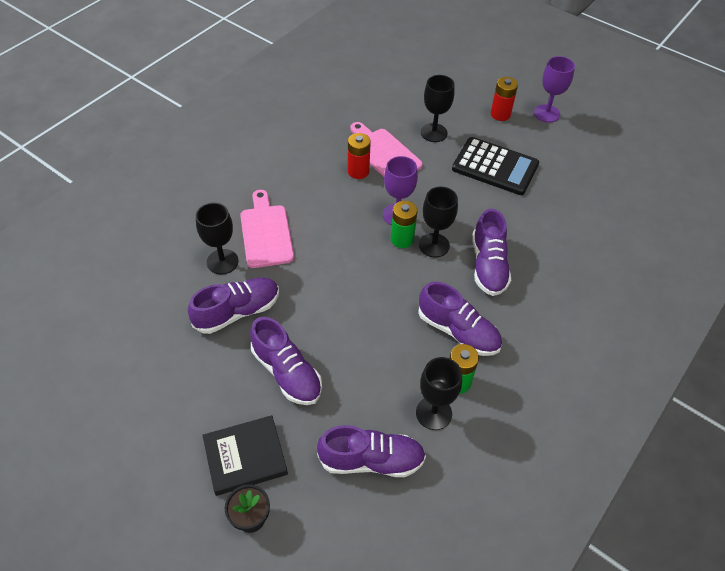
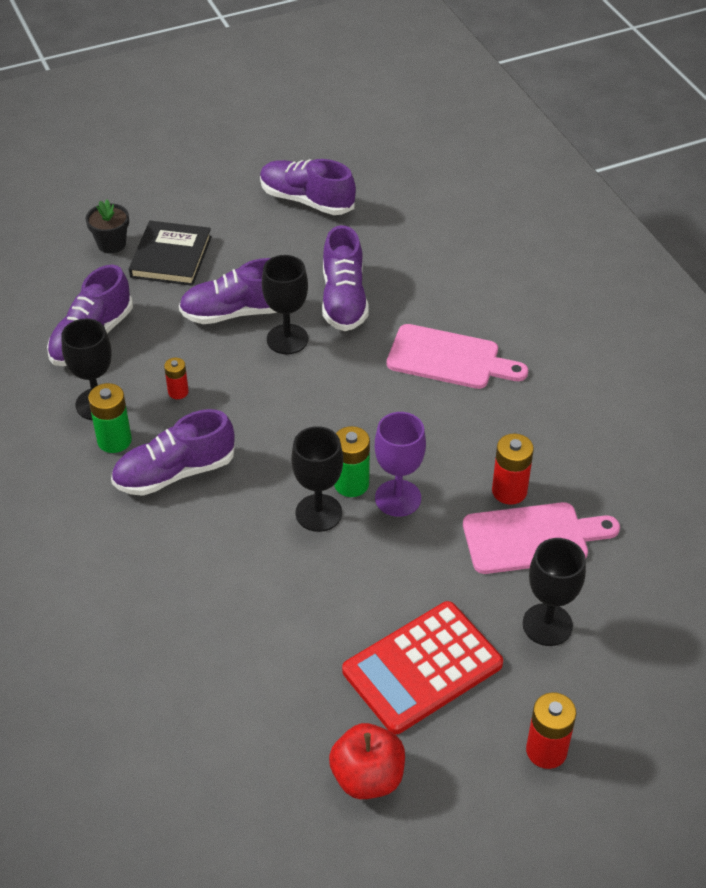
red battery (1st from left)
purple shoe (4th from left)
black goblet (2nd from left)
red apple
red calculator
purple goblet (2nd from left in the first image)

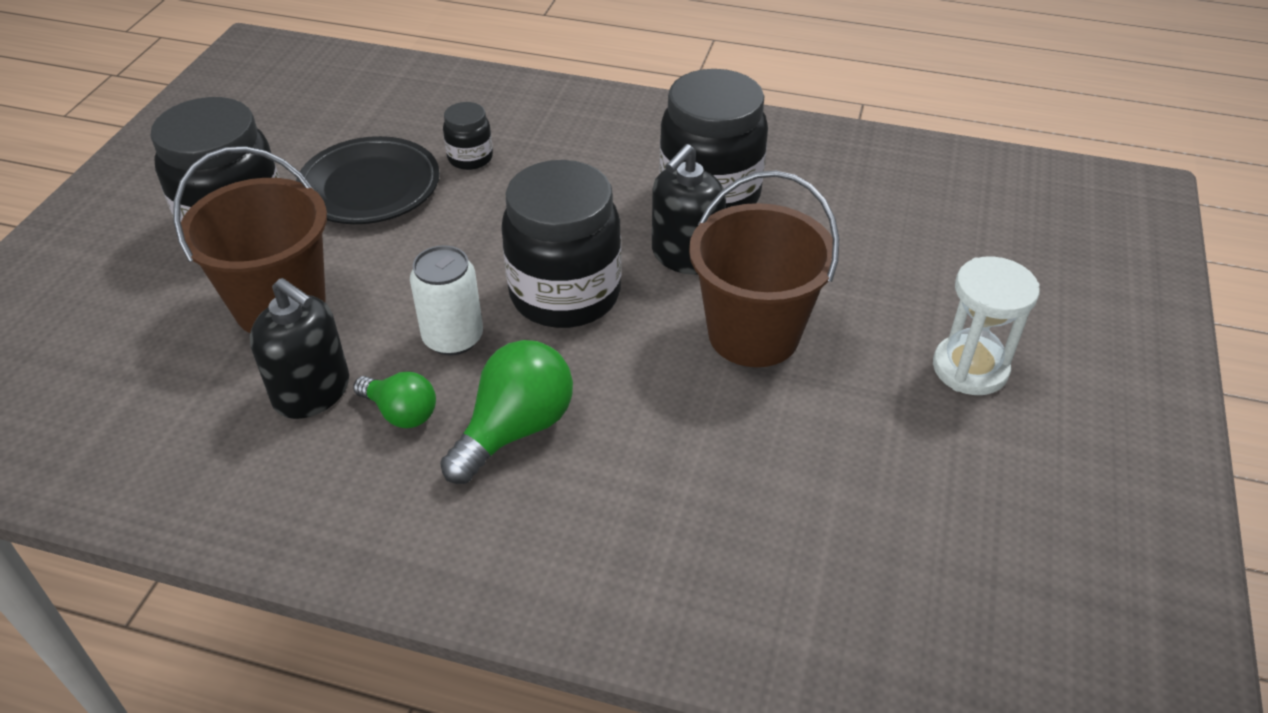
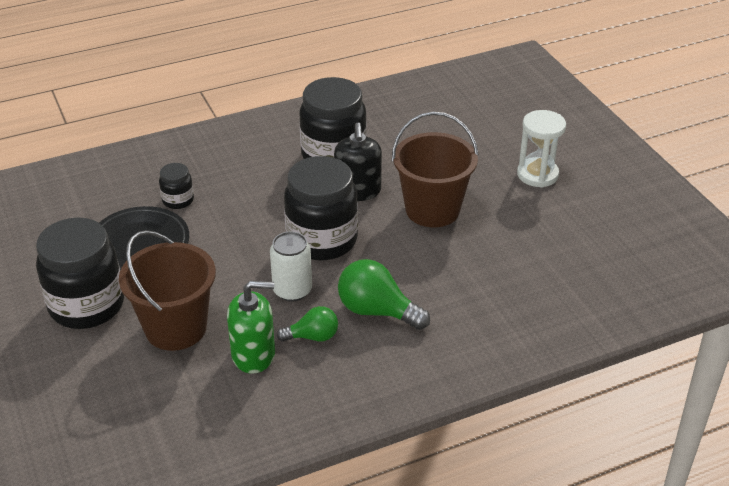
green soap dispenser
green light bulb (2nd from left)

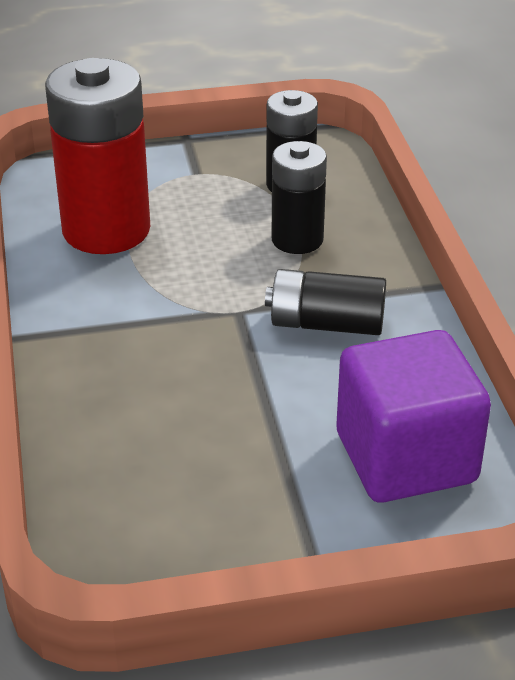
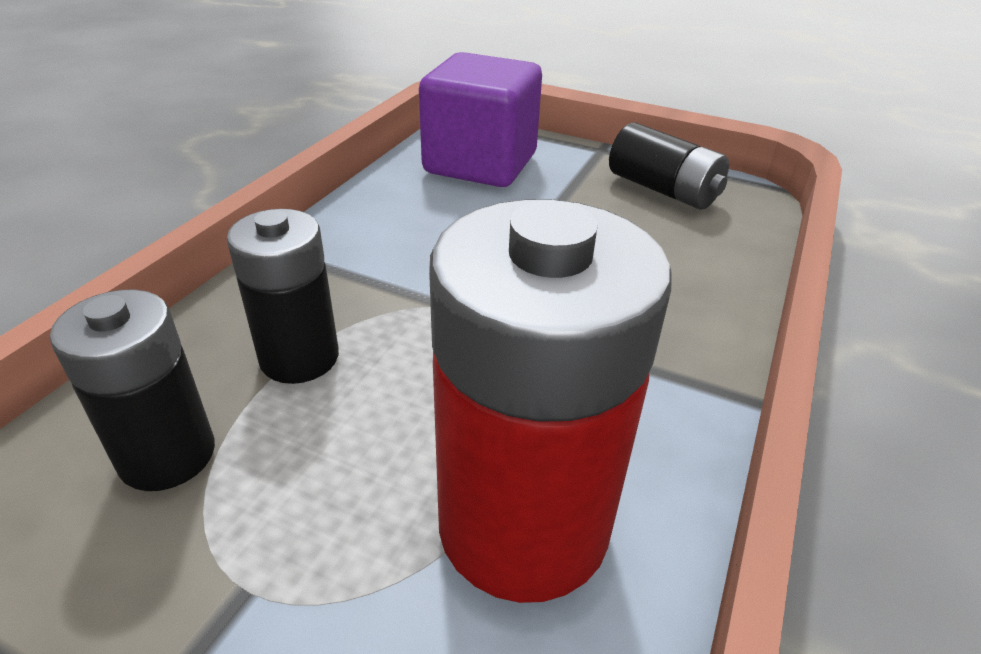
black battery (3rd from left)

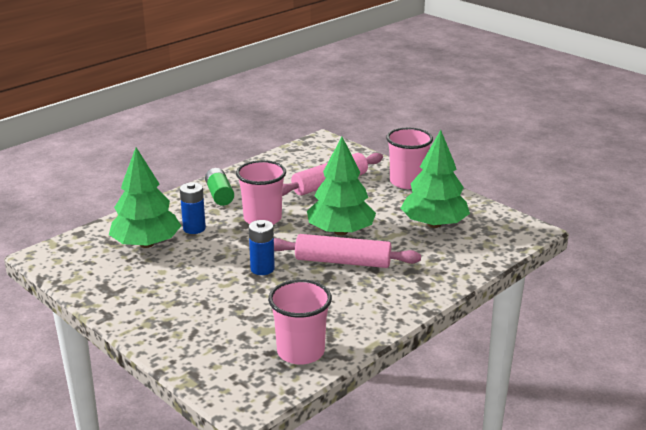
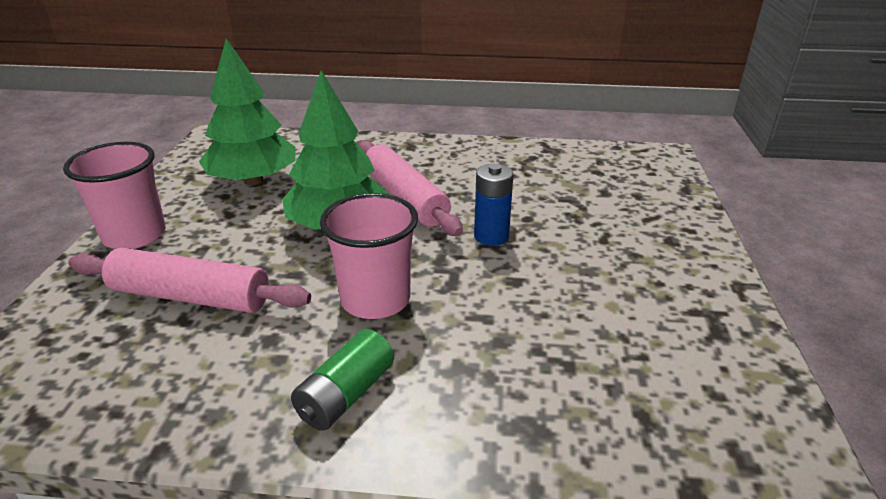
green tree (1st from left in the first image)
blue battery (1st from left in the first image)
pink cup (2nd from left in the first image)

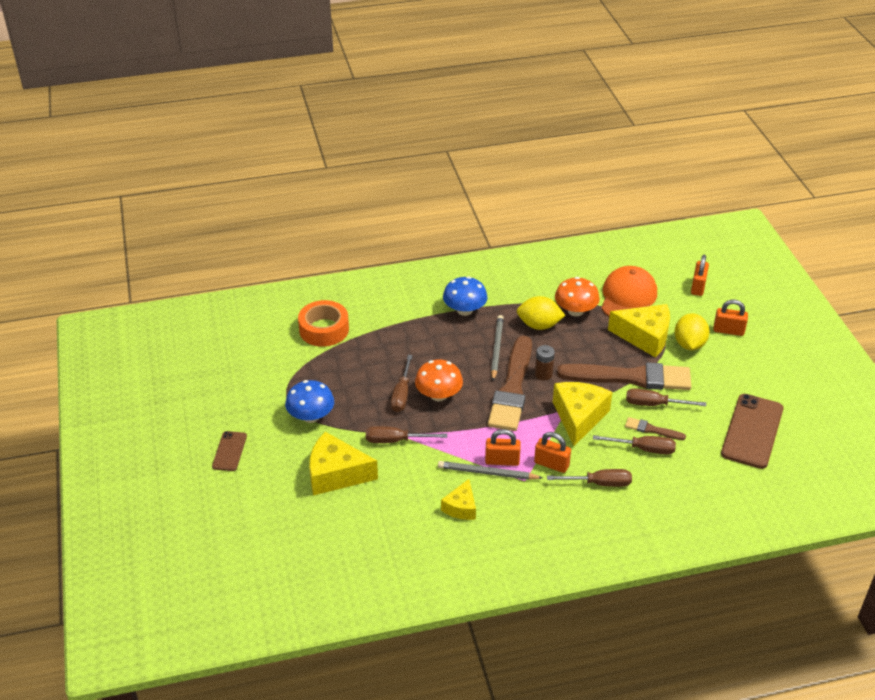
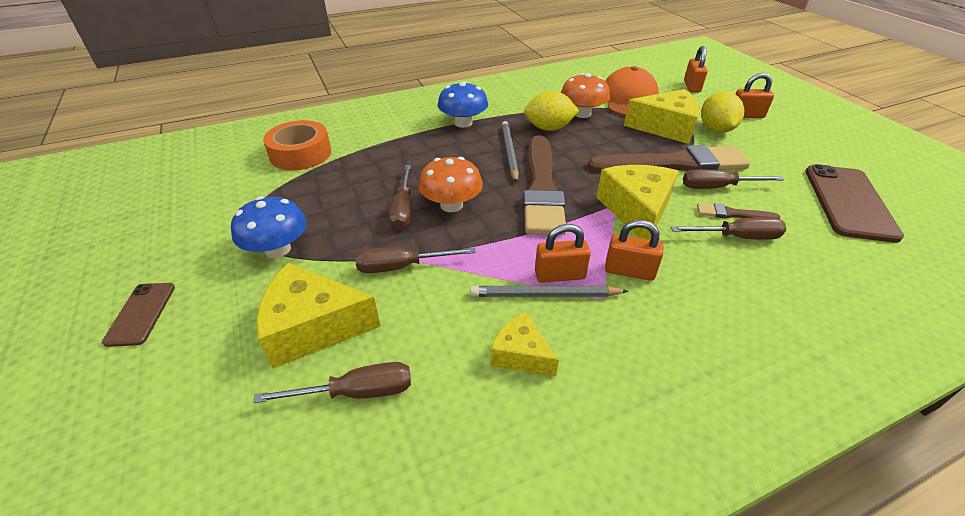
brown screwdriver (1st from left)
yellow cheese (2nd from left)
brown battery

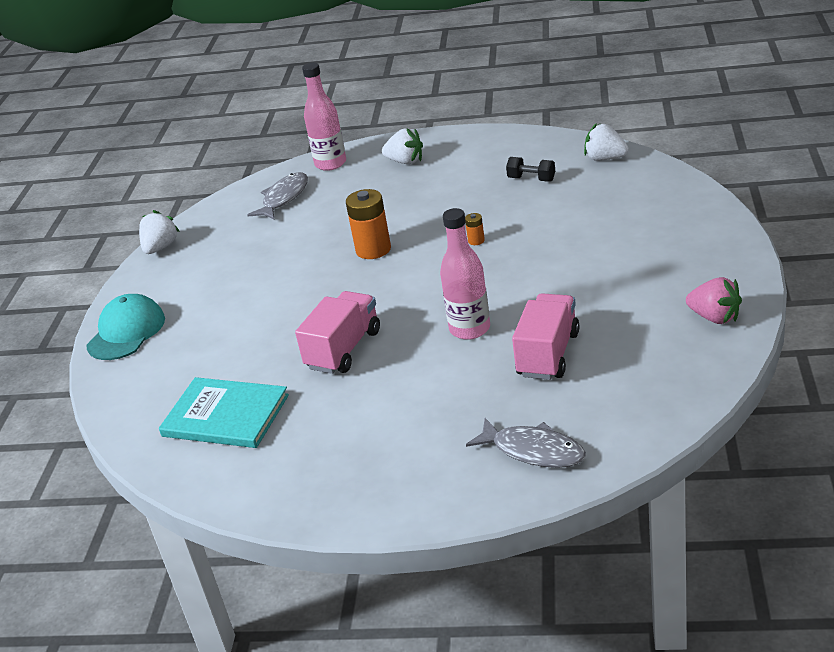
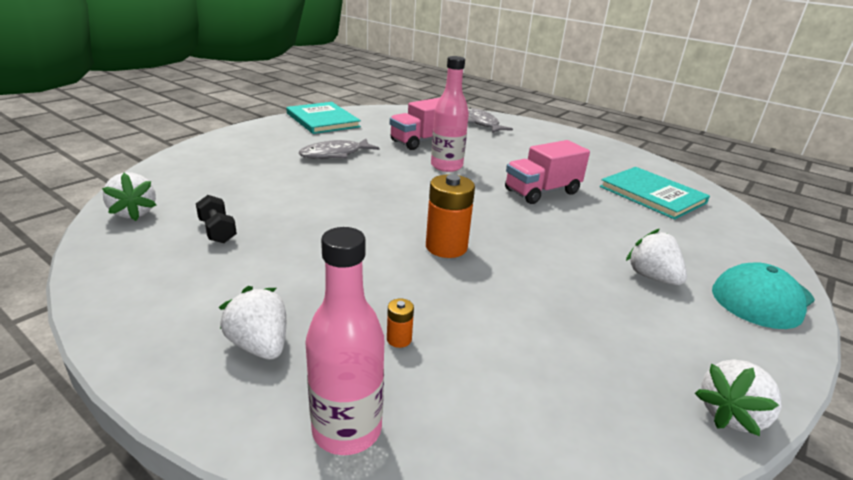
turquoise book (1st from left)
grey fish (1st from left)
orange battery (1st from left)
white strawberry (3rd from left)

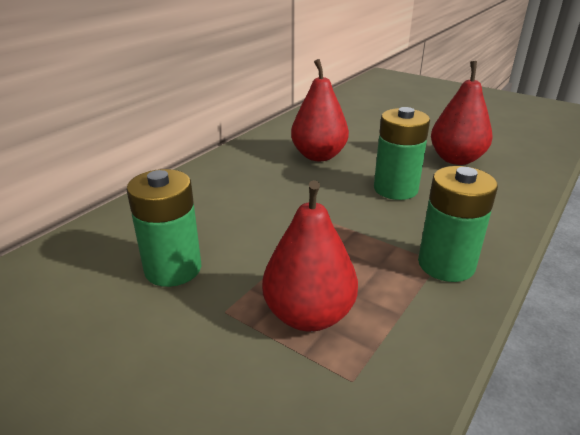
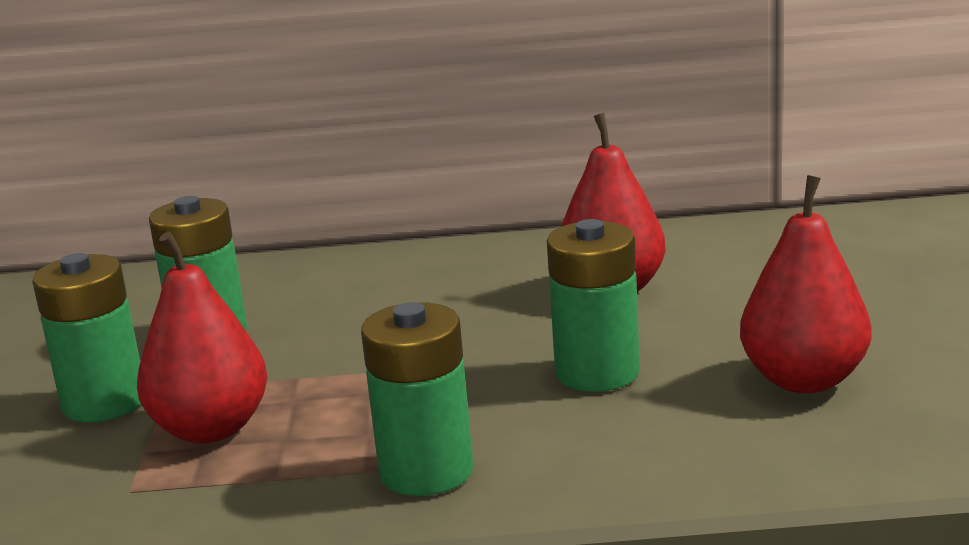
green battery (1st from left)

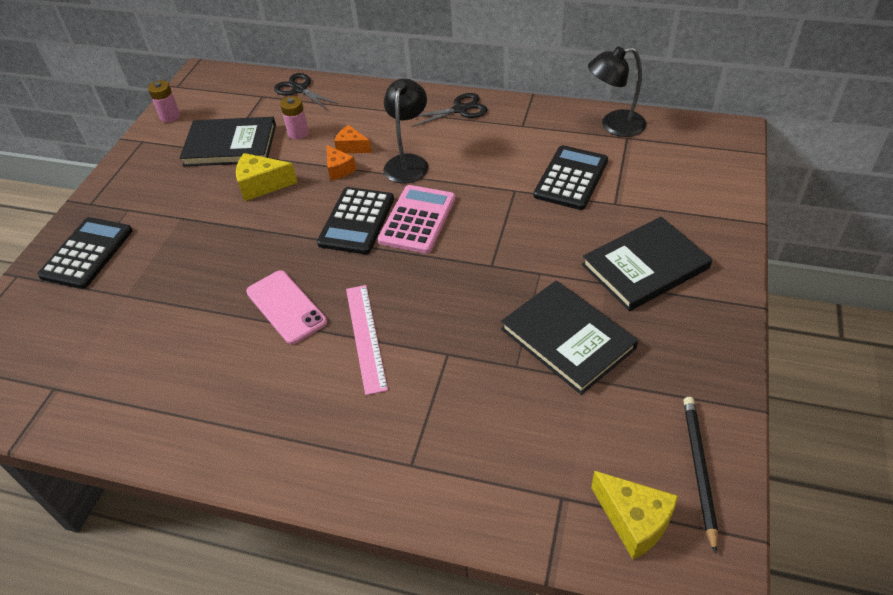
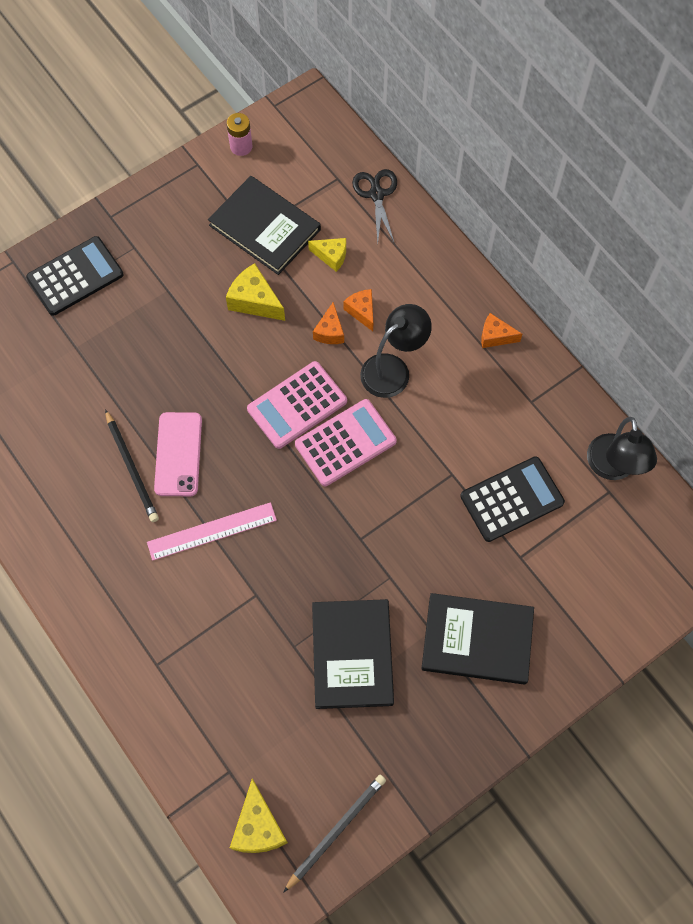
black pencil (1st from left)
pink ruler
pink calculator (1st from left)
yellow cheese (3rd from left)
orange cheese (3rd from left)
black lamp (2nd from left)

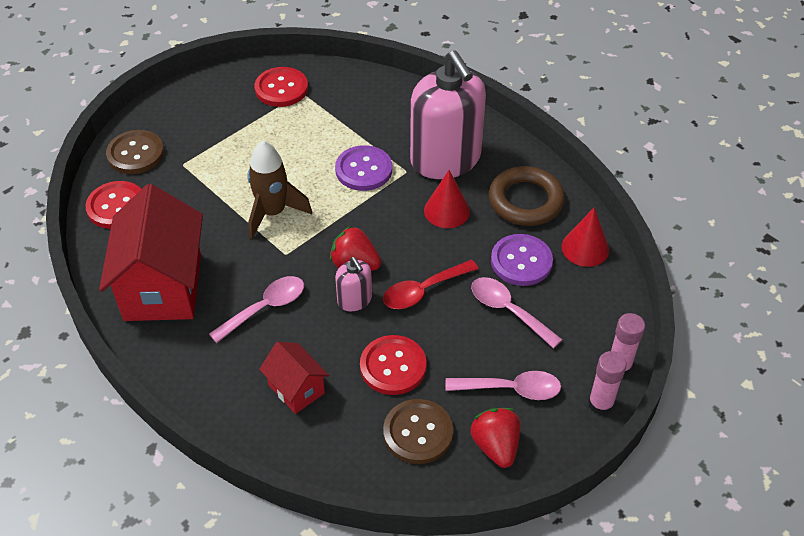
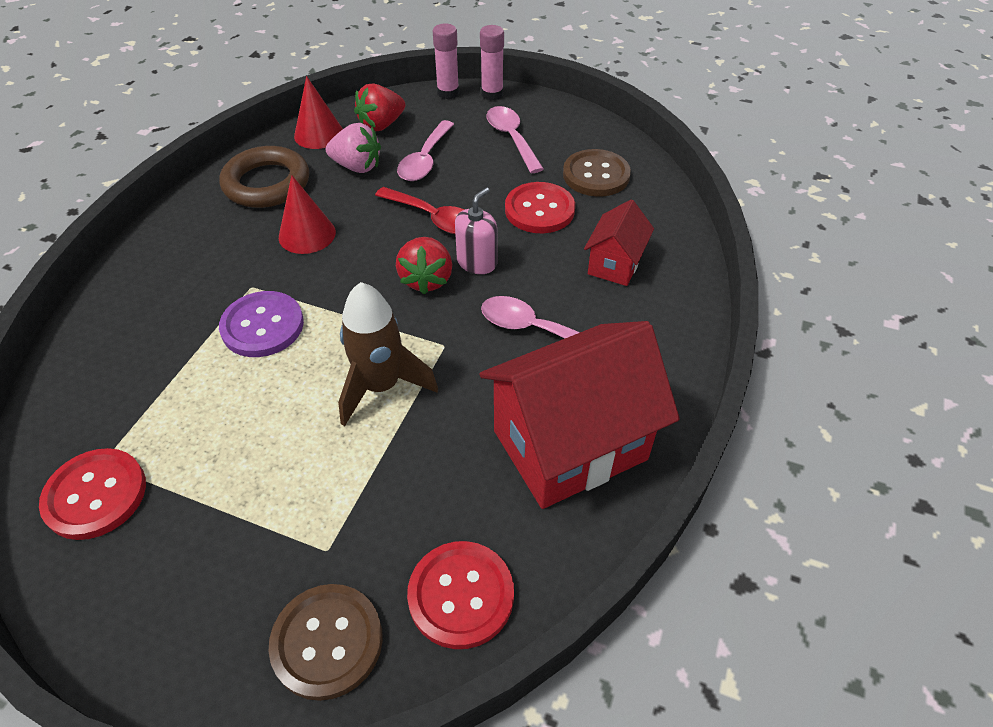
pink strawberry
red strawberry (1st from left)
pink soap dispenser (2nd from left in the first image)

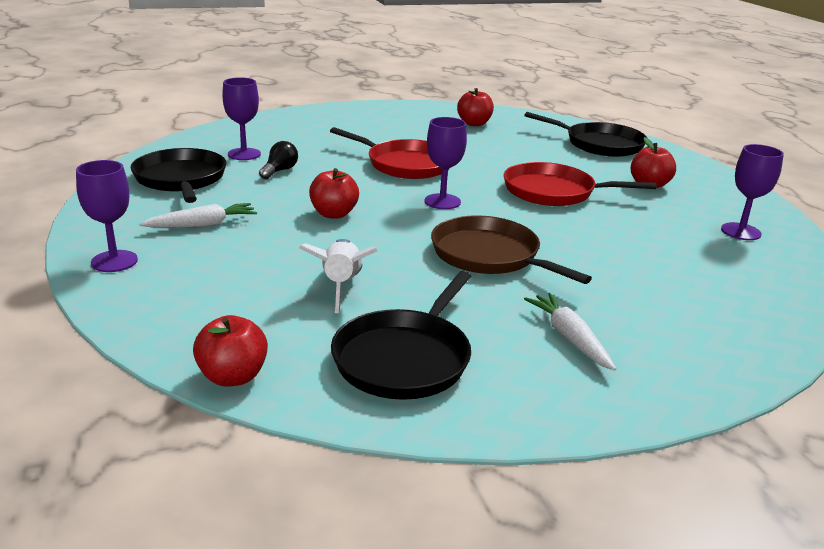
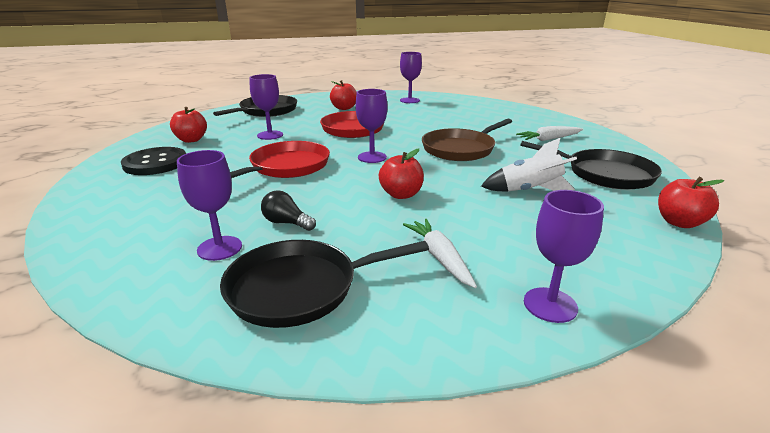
black button
purple goblet (2nd from left)

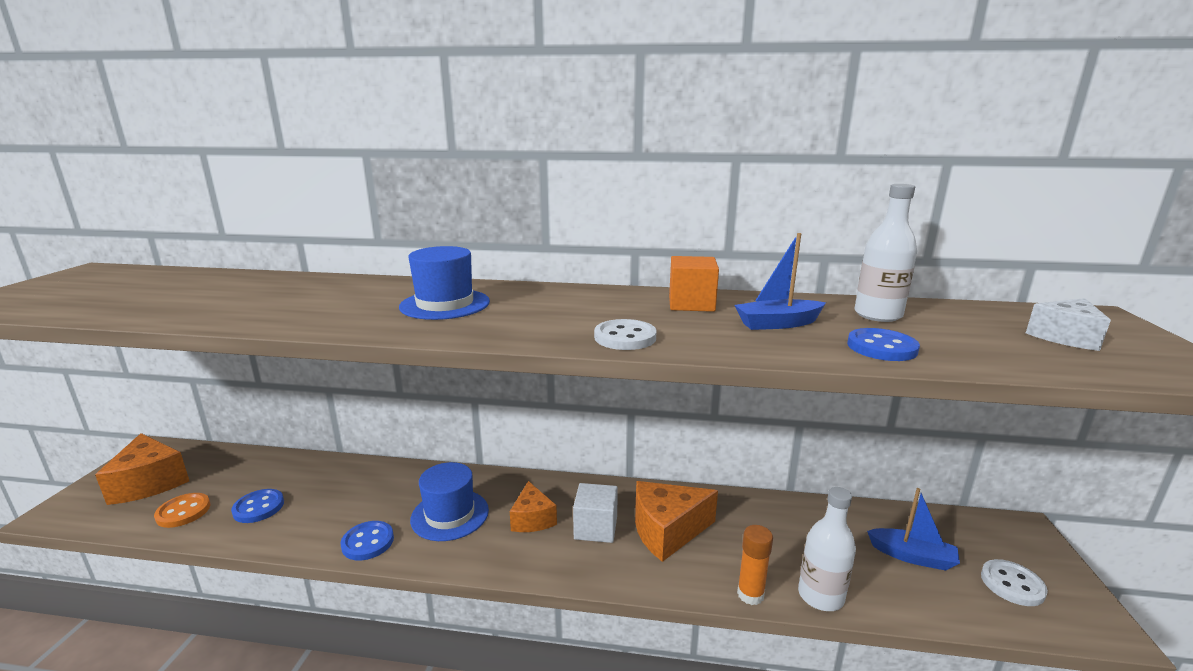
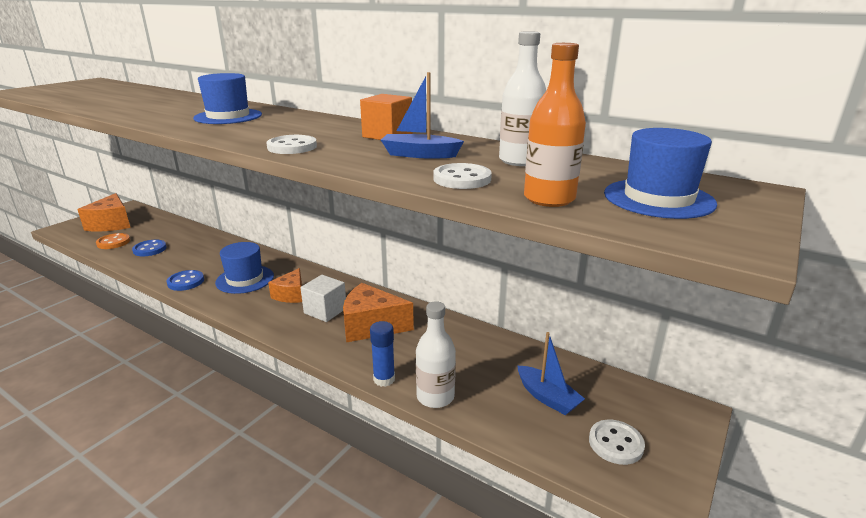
blue glue stick
white button (2nd from left)
orange bottle
blue hat (3rd from left)

